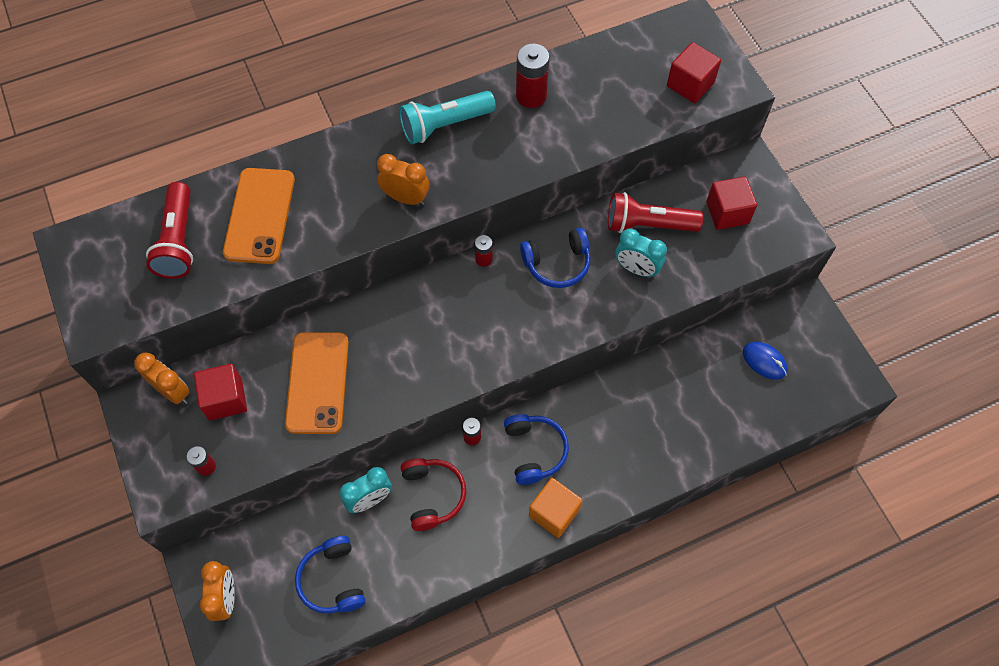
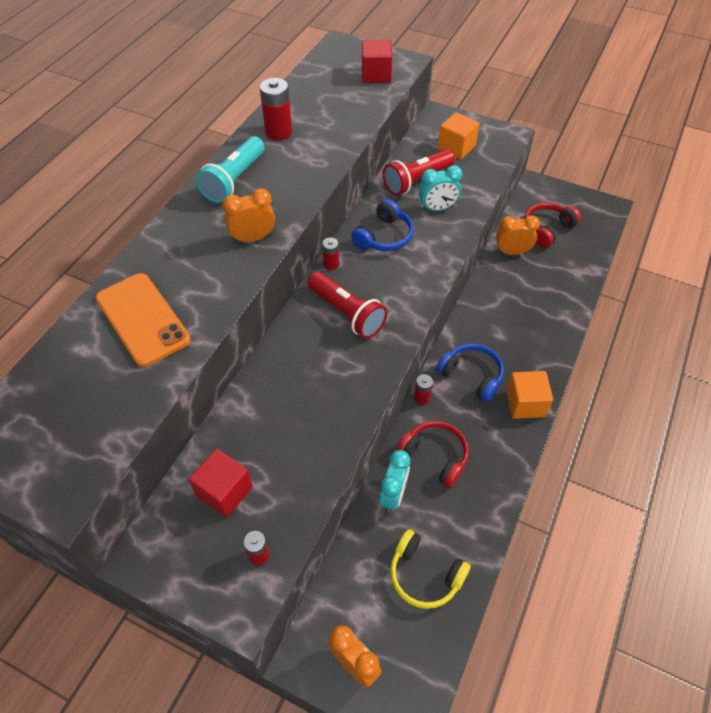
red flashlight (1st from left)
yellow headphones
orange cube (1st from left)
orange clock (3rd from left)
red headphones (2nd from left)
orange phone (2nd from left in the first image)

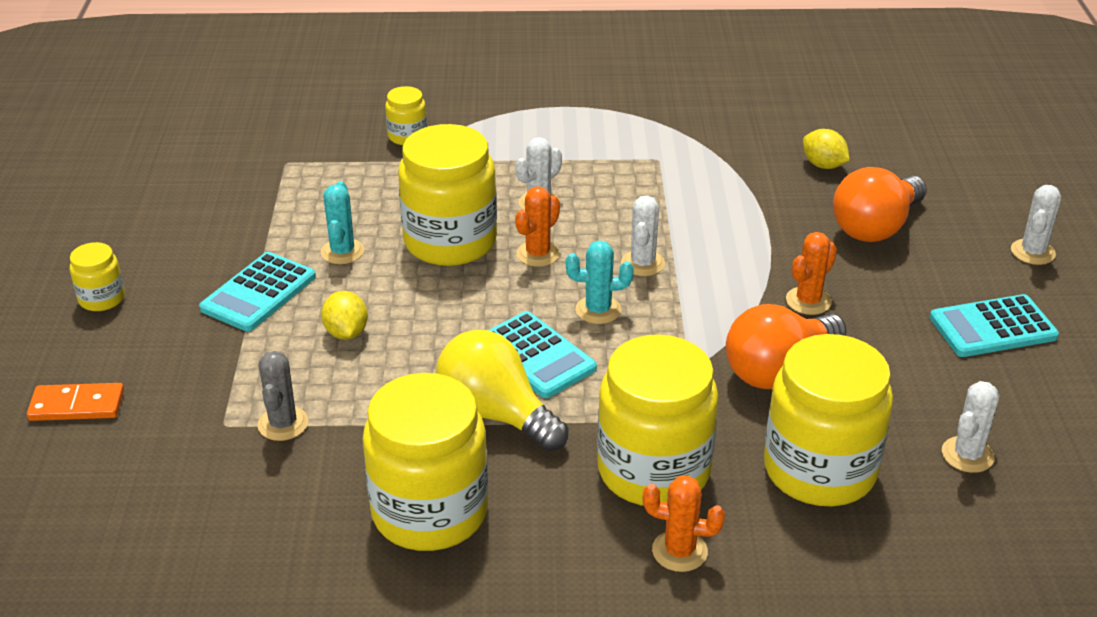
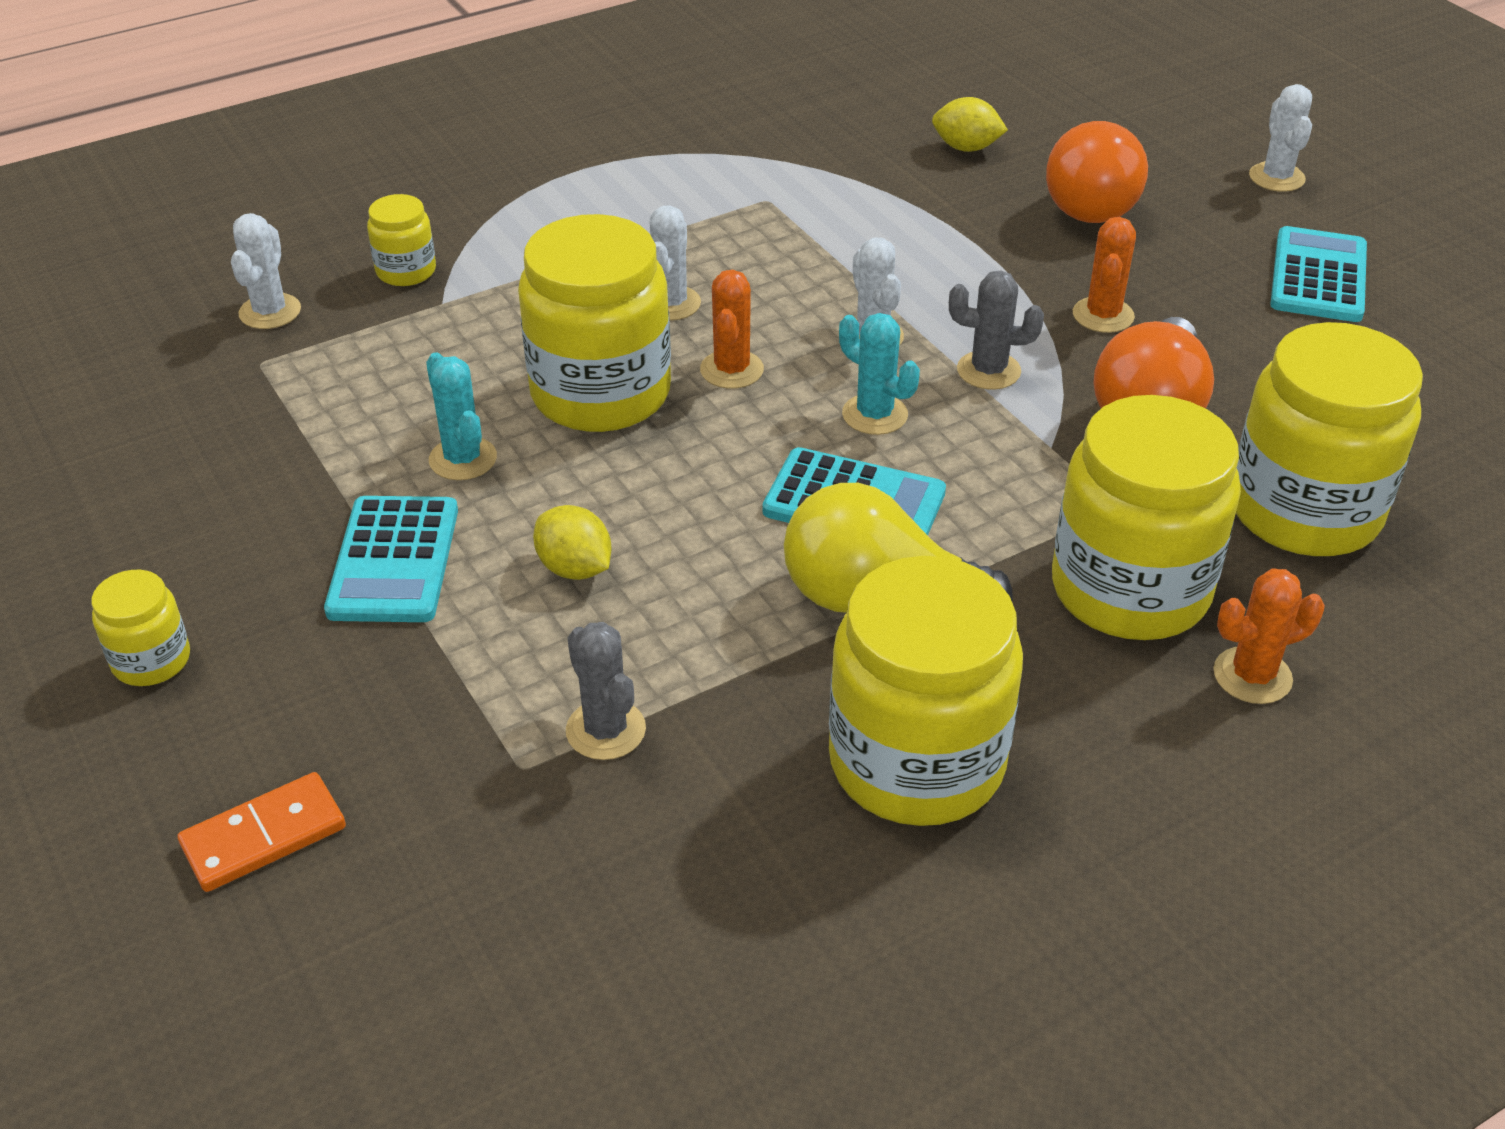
white cactus (1st from left)
turquoise cactus (2nd from left)
grey cactus (2nd from left)
turquoise calculator (3rd from left)

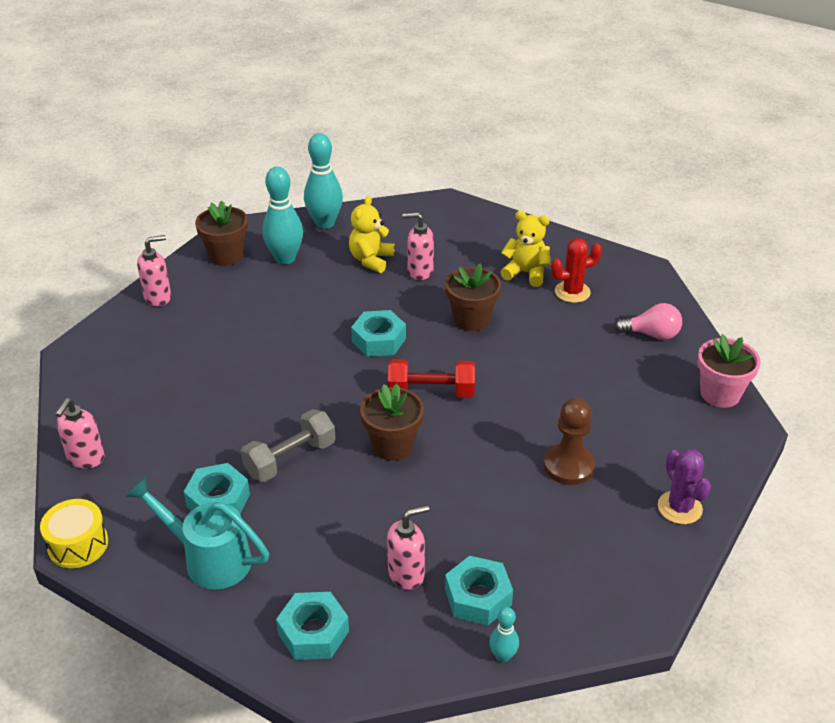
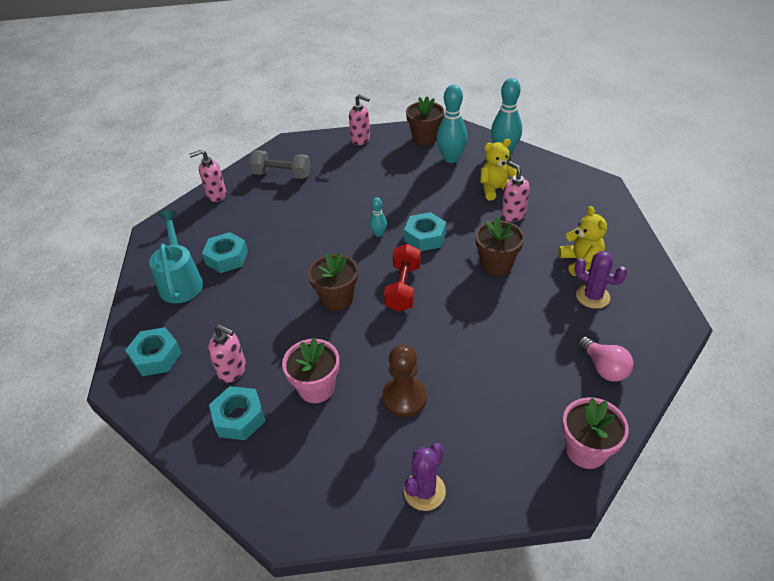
grey dumbbell
pink flower pot (1st from left)
turquoise bowling pin (1st from left)
red dumbbell
purple cactus (2nd from left)
yellow drum

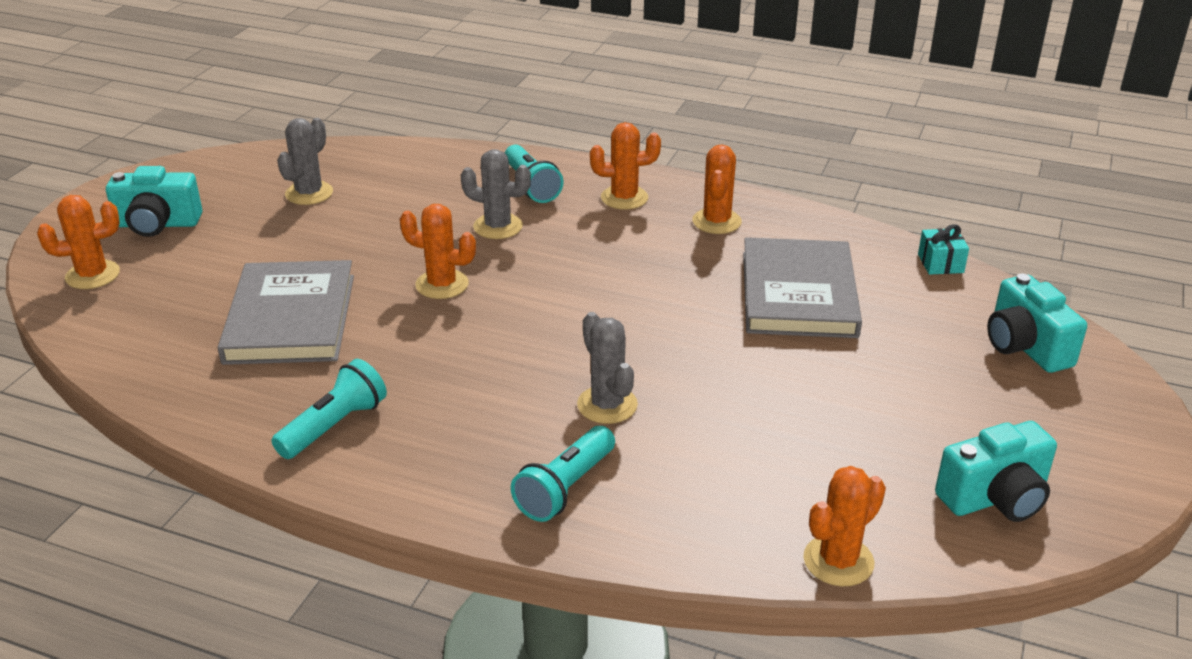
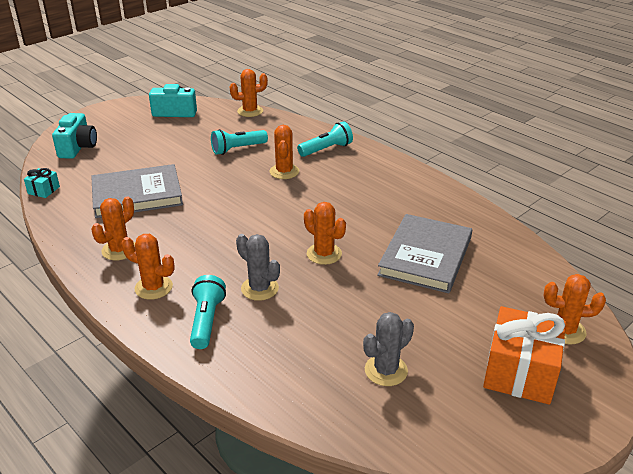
grey book (1st from left)
turquoise flashlight (2nd from left)
orange cactus (4th from left)
orange gift

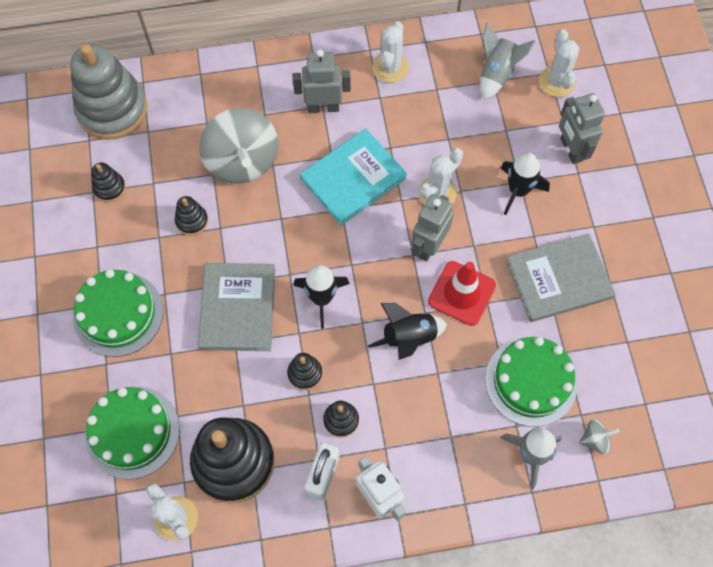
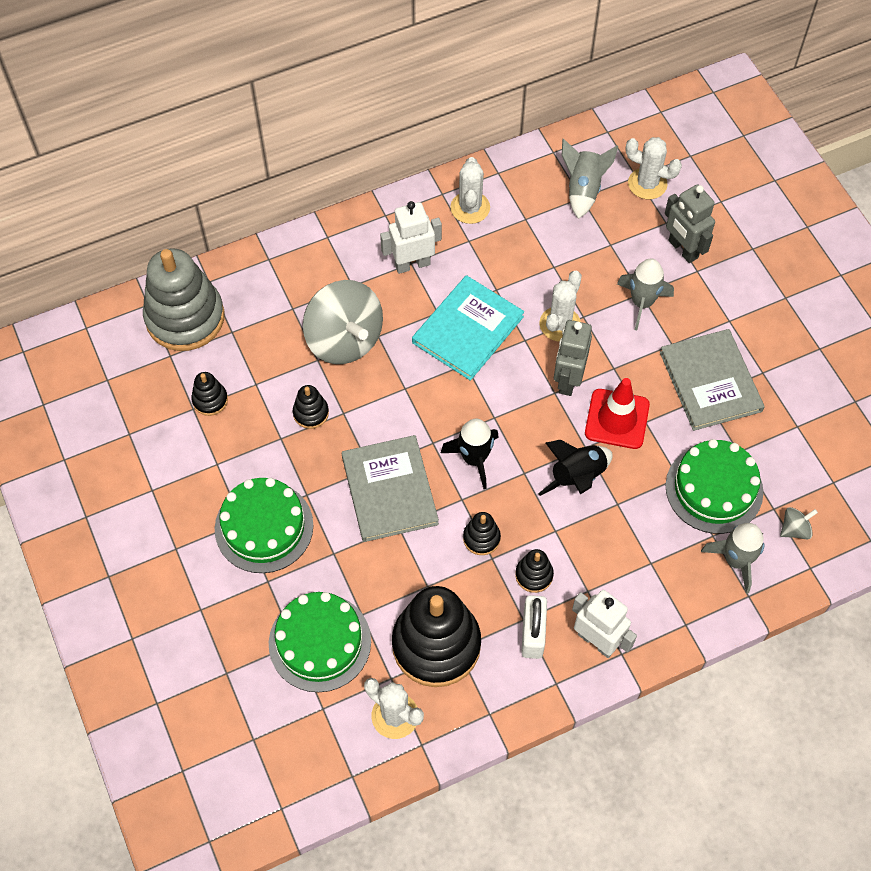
white robot (1st from left)
grey rocket (2nd from left)
white cactus (4th from left)
grey book (2nd from left)

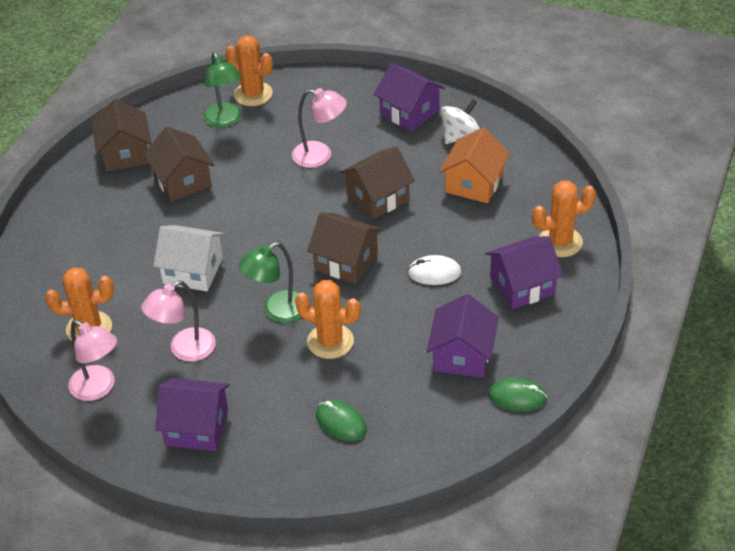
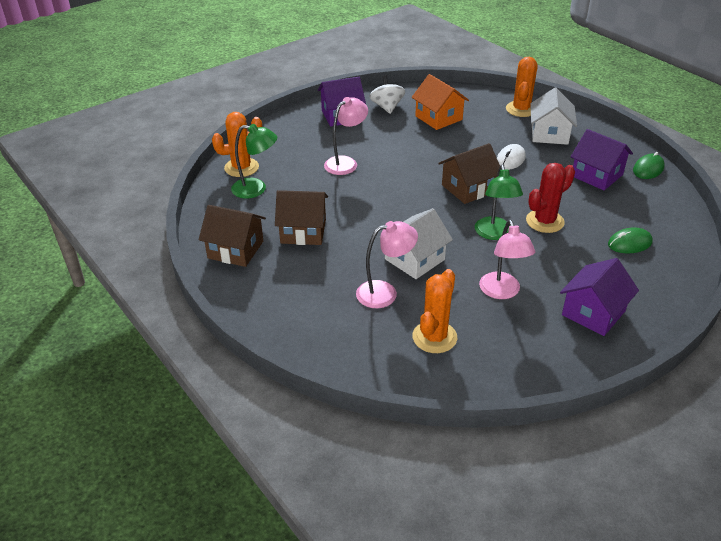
pink lamp (2nd from left)
red cactus
white house (2nd from left)
brown house (4th from left in the first image)

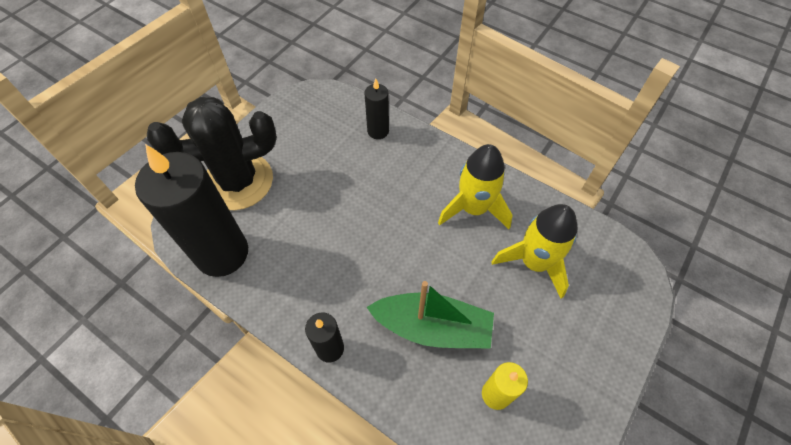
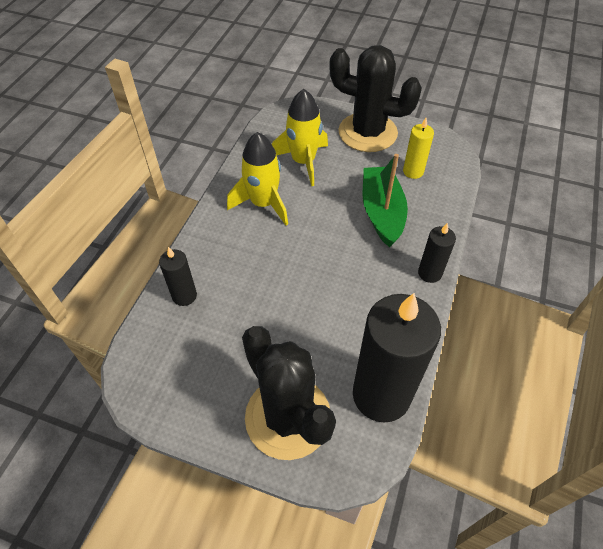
black cactus (2nd from left)

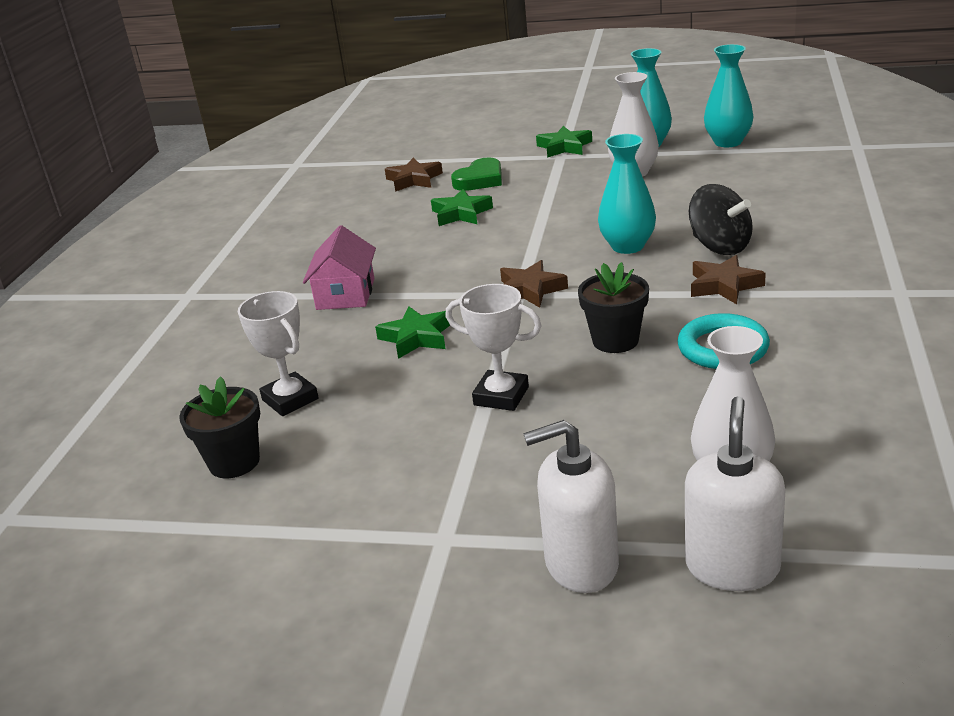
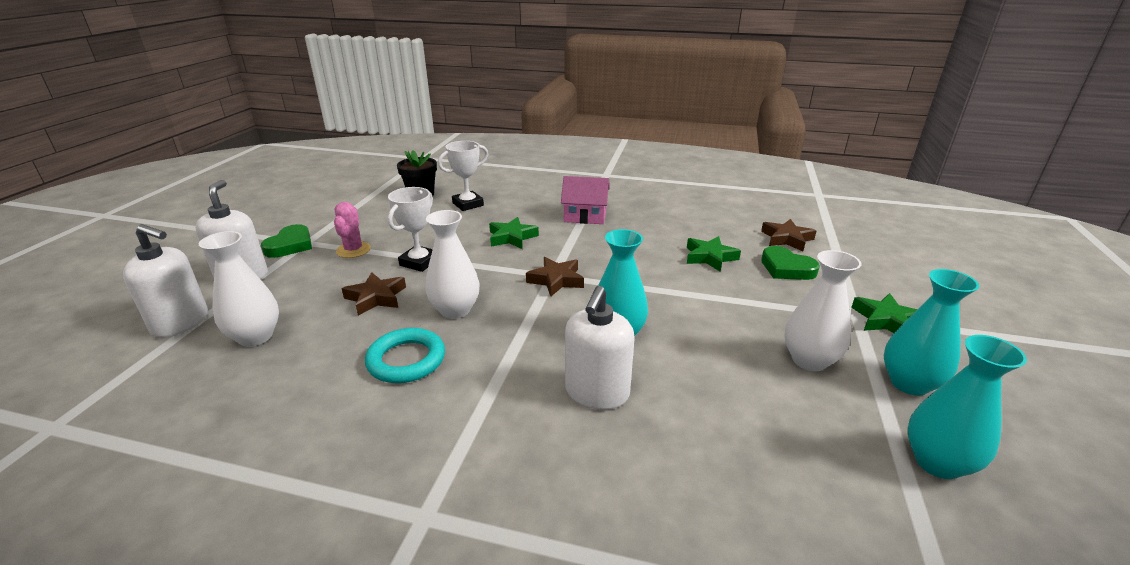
green heart (1st from left)
pink cactus
brown star (1st from left)
white vase (2nd from left)
white soap dispenser (3rd from left)

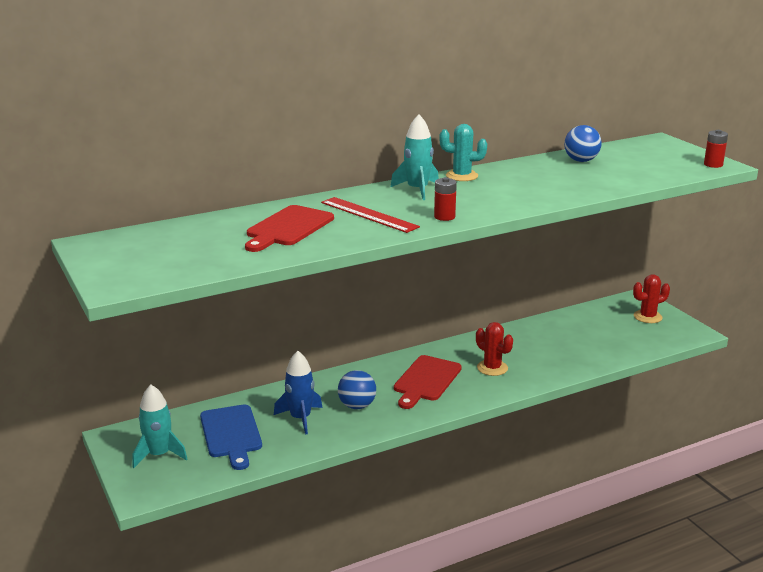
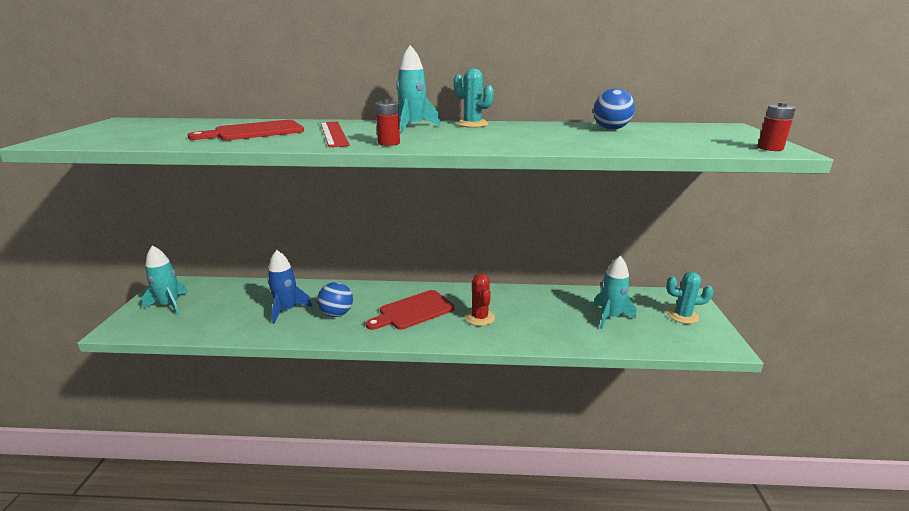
turquoise rocket (3rd from left)
turquoise cactus (2nd from left)
blue cutting board

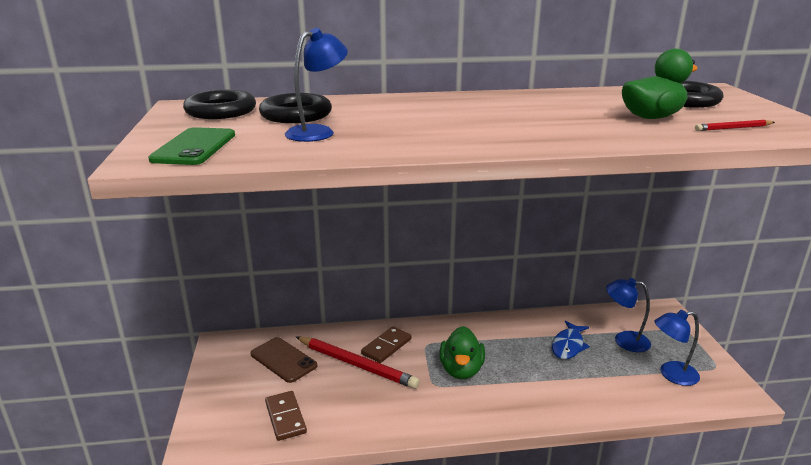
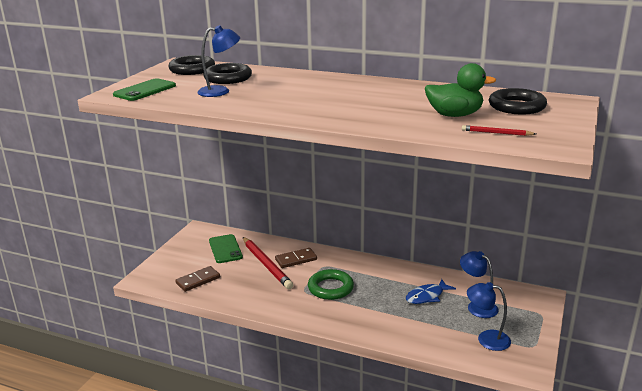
brown domino (1st from left)
green phone (2nd from left)
green ring

